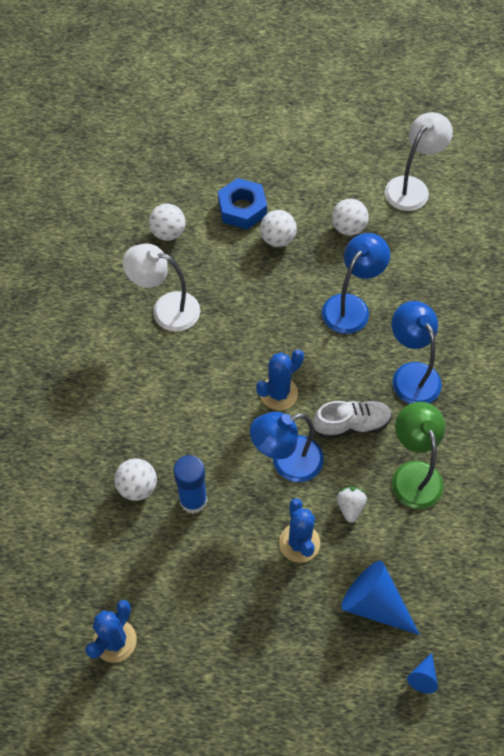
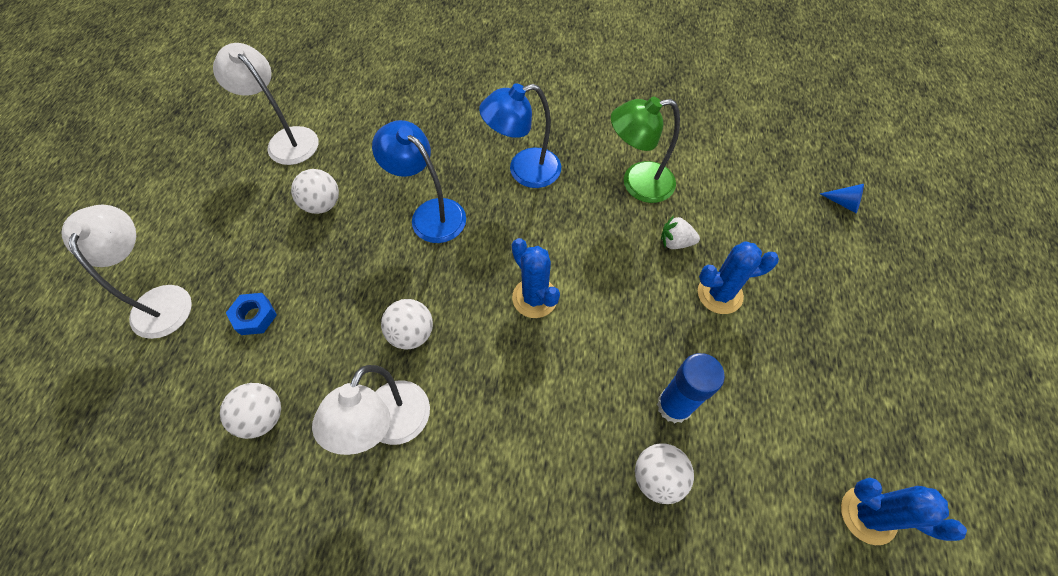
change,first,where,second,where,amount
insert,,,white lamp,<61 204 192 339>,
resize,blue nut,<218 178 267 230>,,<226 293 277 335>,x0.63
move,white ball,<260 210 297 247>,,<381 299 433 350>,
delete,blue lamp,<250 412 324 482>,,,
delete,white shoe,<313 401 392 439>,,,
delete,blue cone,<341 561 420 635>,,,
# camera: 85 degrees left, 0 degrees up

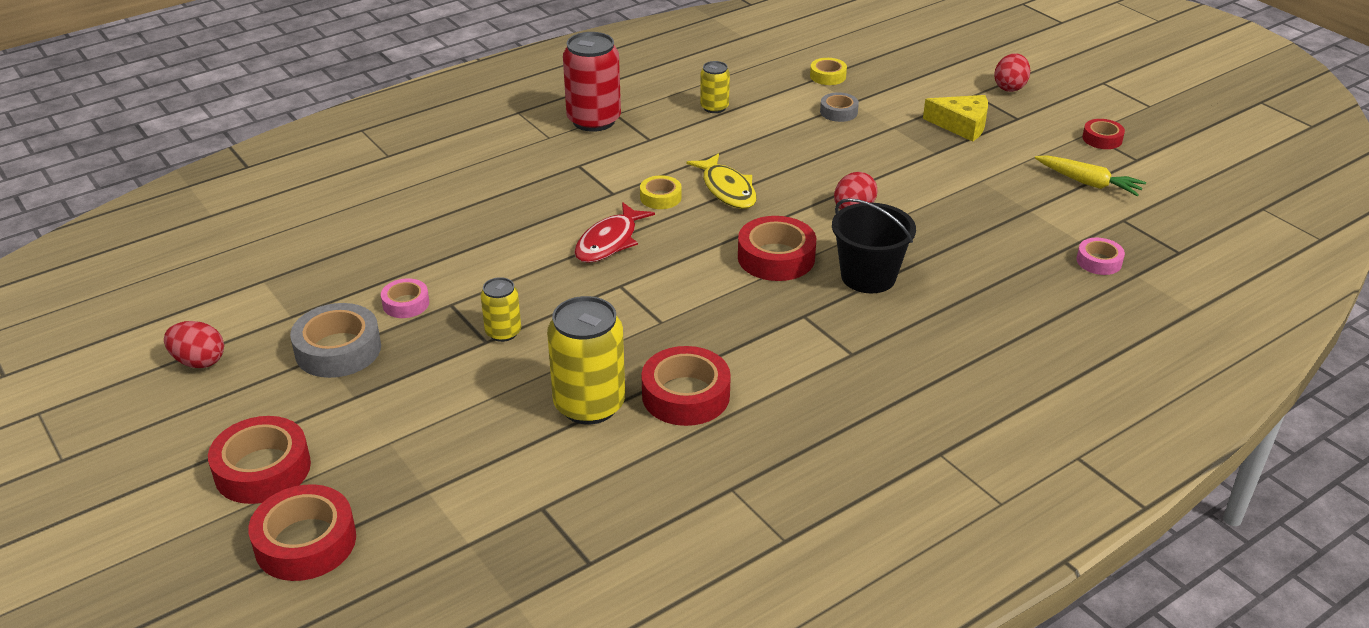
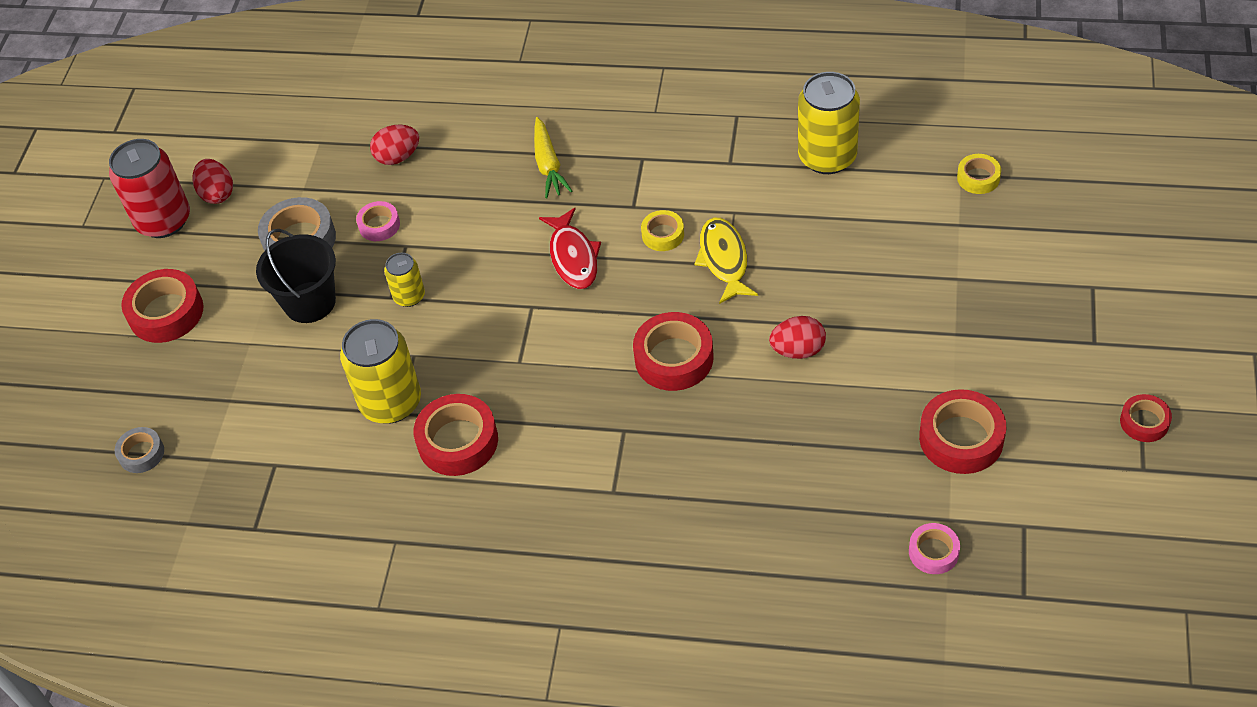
change,first,where,second,where,amount
move,red can,<563 32 621 132>,,<109 139 190 238>,
move,grey tape,<820 92 859 122>,,<114 427 164 473>,
move,black bucket,<832 198 916 293>,,<256 229 336 323>,
move,red egg,<994 53 1030 92>,,<370 125 419 165>,
move,yellow carrot,<1035 155 1146 196>,,<534 117 573 198>,
rotate,red fish,<574 202 655 263>,,<539 208 601 289>,90 degrees counterclockwise
rotate,yellow fish,<687 153 757 209>,,<695 218 758 304>,150 degrees clockwise
resize,yellow can,<700 61 730 113>,,<798 72 860 174>,x1.86
move,red tape,<248 484 356 581>,,<919 389 1006 474>,
delete,yellow cheese,<923 95 988 142>,,,
# camera: 50 degrees right, 15 degrees up

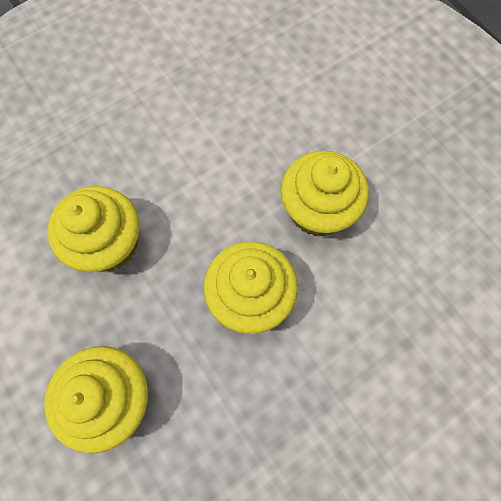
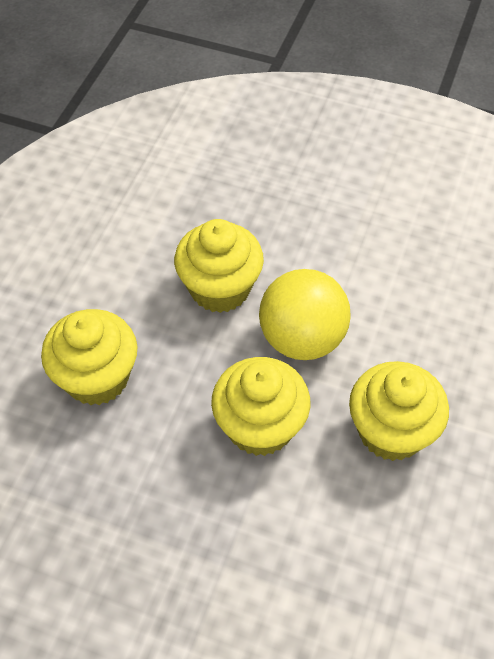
change,first,where,second,where,amount
insert,,,yellow ball,<259 269 351 360>,
# camera: 55 degrees right, 15 degrees down

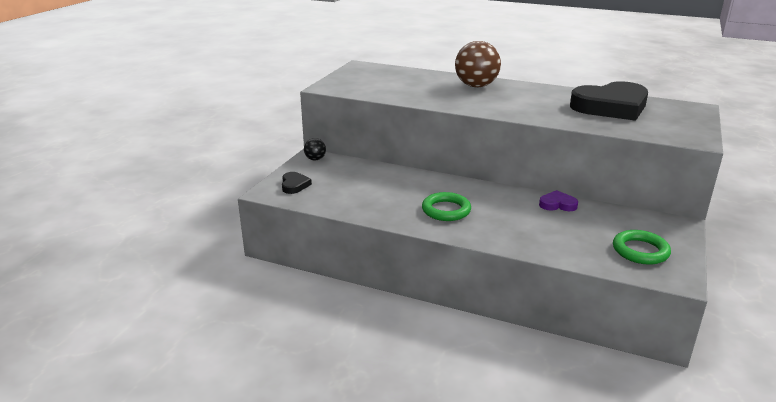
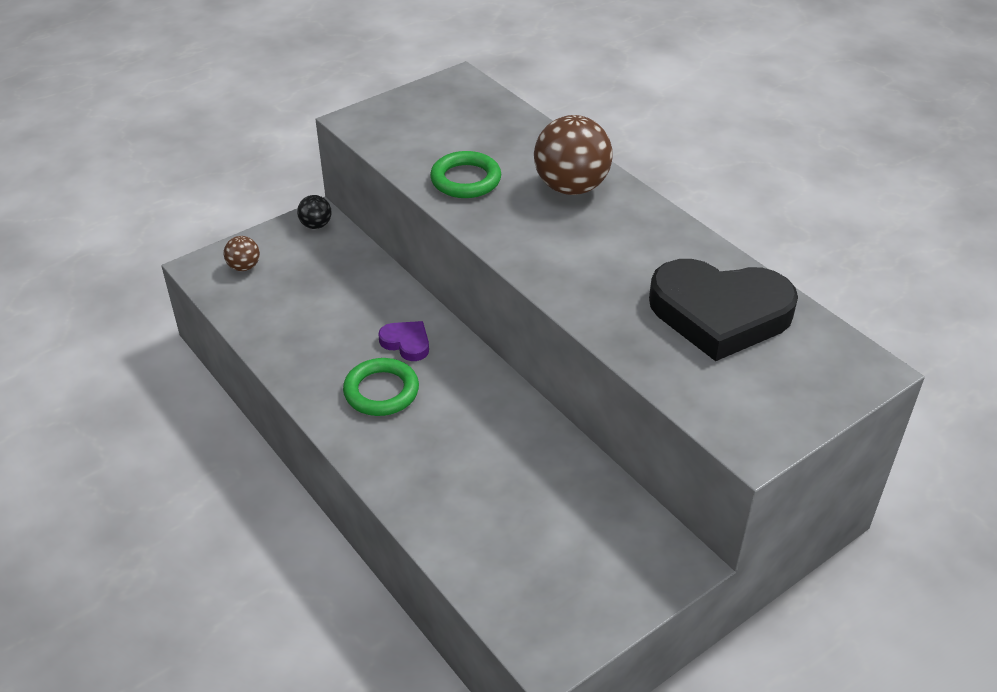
change,first,where,second,where,amount
replace,black heart,<282 172 312 194>,brown ball,<223 236 260 271>,
move,purple heart,<539 190 578 211>,,<378 321 429 361>,
move,green ring,<613 230 671 265>,,<430 151 501 198>,
# camera: 30 degrees right, 15 degrees up

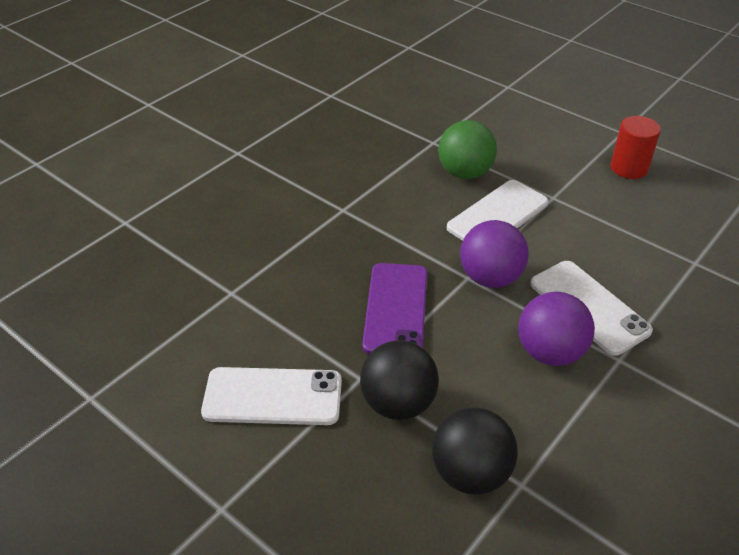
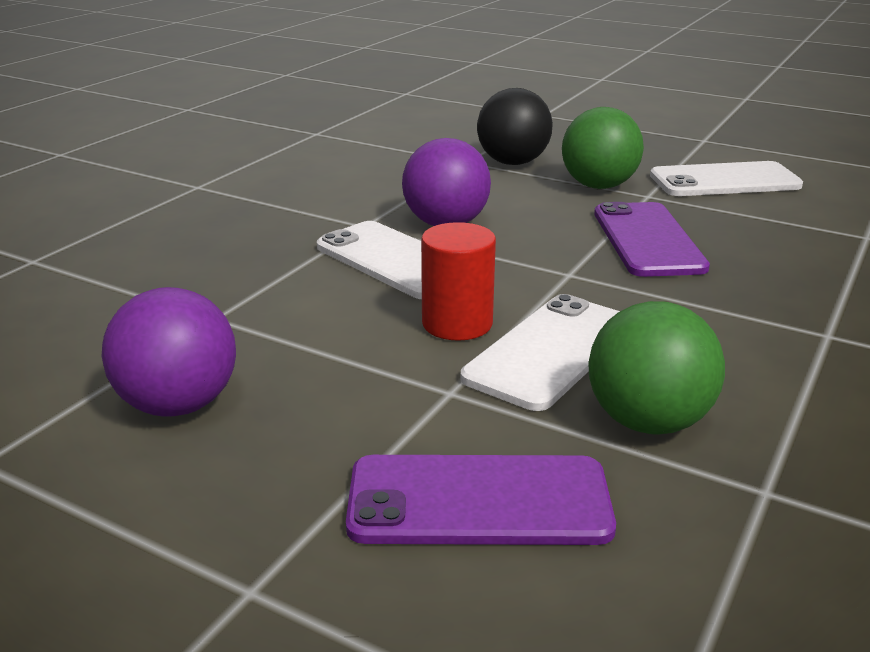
change,first,where,second,where,amount
move,purple ball,<460 220 529 288>,,<102 287 236 417>,
insert,,,purple phone,<346 455 616 545>,
move,red cylinder,<611 116 661 179>,,<421 222 496 341>,
recolor,black ball,<360 340 439 420>,green ball,<562 107 644 189>,
# camera: 170 degrees right, 15 degrees down

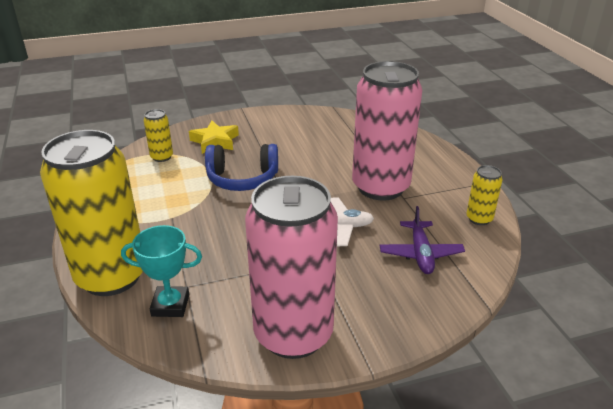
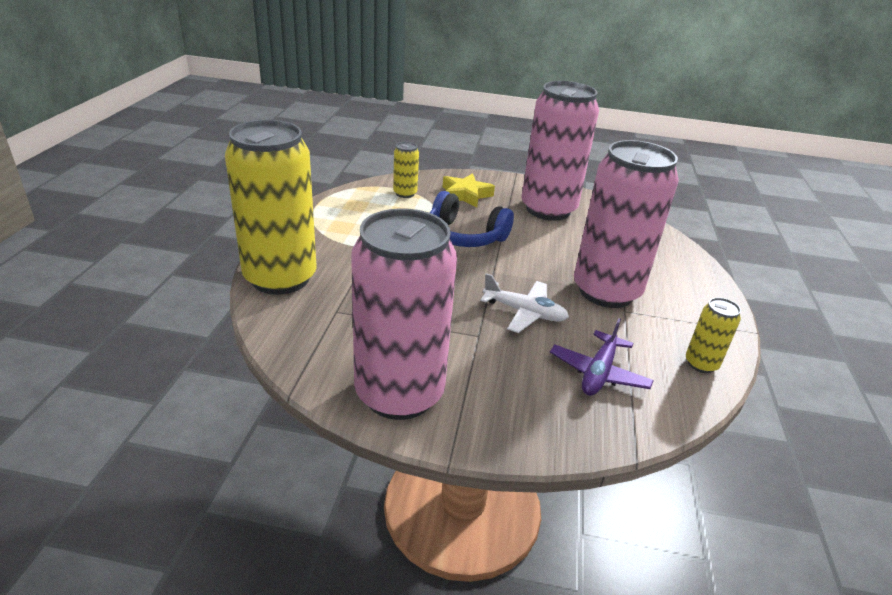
change,first,where,second,where,amount
insert,,,pink can,<521 81 599 221>,
delete,turquoise trophy,<121 225 202 317>,,,
# camera: 25 degrees right, 0 degrees up

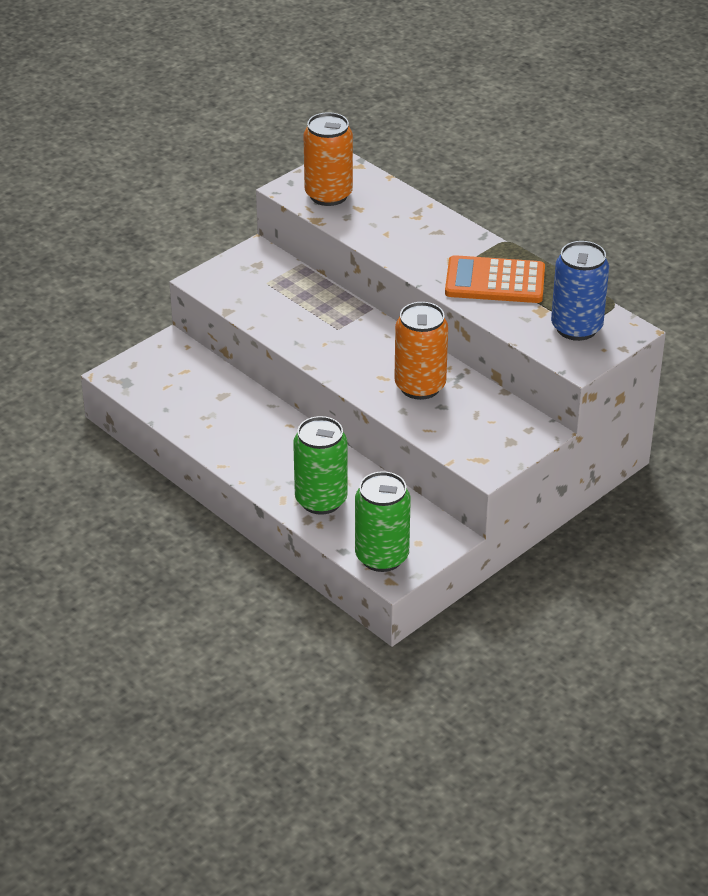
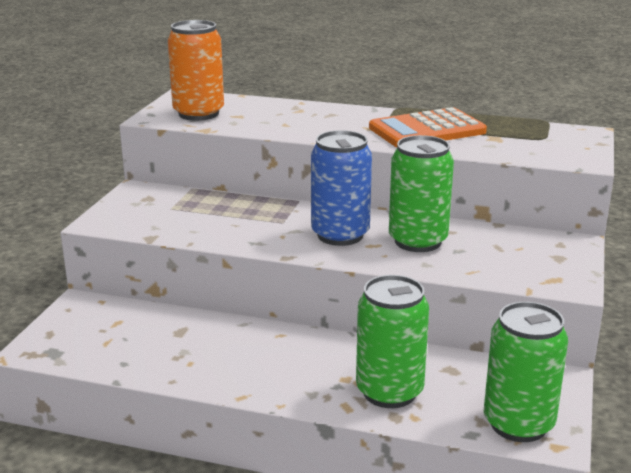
change,first,where,second,where,amount
move,blue can,<551 241 609 341>,,<311 130 372 246>,
recolor,orange can,<394 302 448 400>,green can,<389 135 454 252>,
# camera: 30 degrees left, 15 degrees down

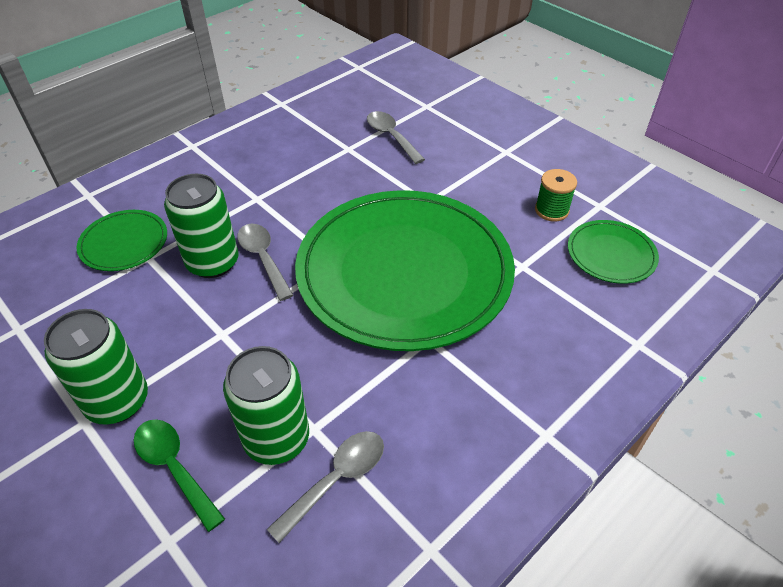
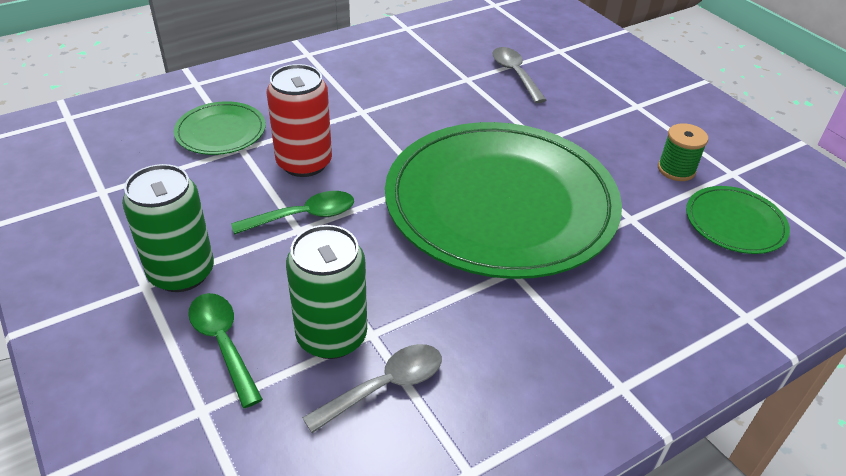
change,first,where,second,where,amount
insert,,,green spoon,<231 191 354 235>,
recolor,green can,<164 174 239 278>,red can,<267 64 332 177>,
delete,grey spoon,<237 224 293 301>,,,
# camera: 10 degrees right, 5 degrees down

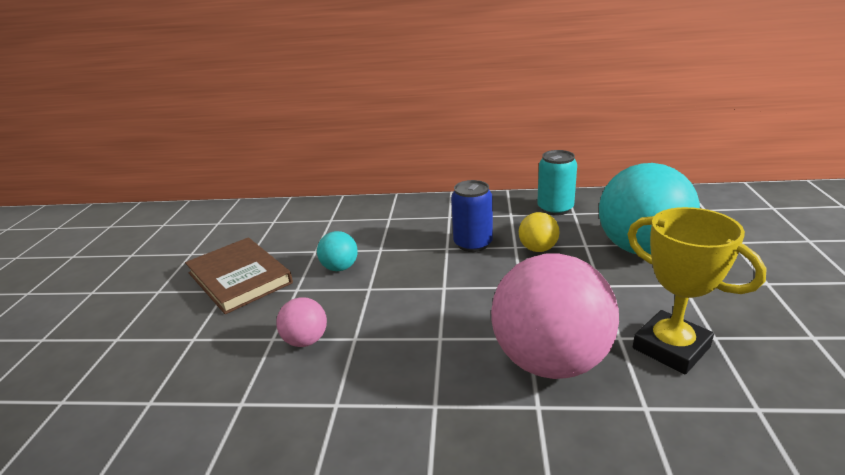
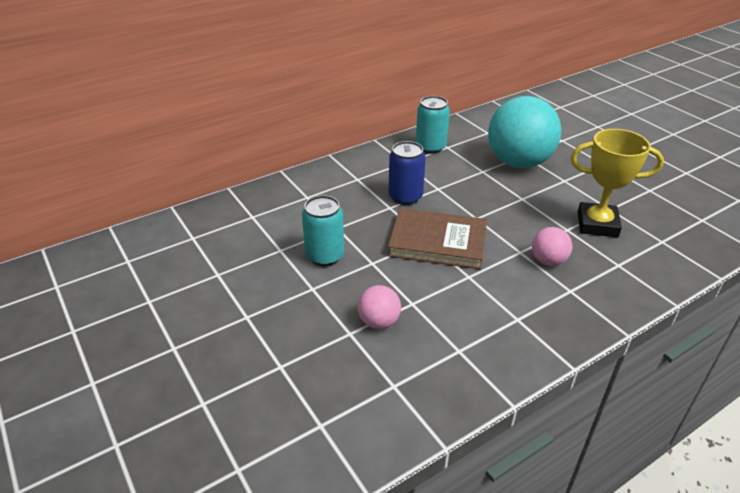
change,first,where,second,where,amount
replace,turquoise ball,<317 231 358 271>,turquoise can,<302 195 344 266>,
move,brown book,<185 237 293 314>,,<388 208 487 269>,
resize,pink ball,<491 253 619 379>,,<532 227 572 266>,x0.45
delete,yellow ball,<519 212 560 252>,,,
# camera: 40 degrees left, 10 degrees up

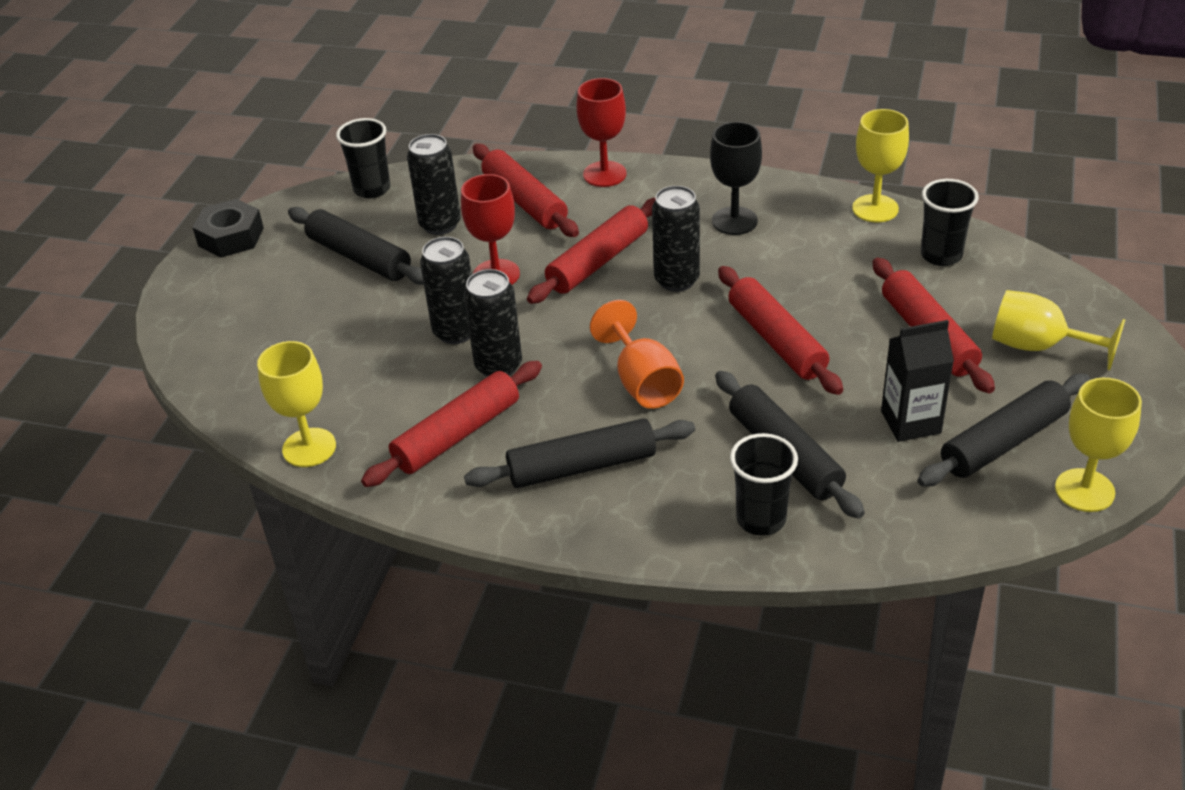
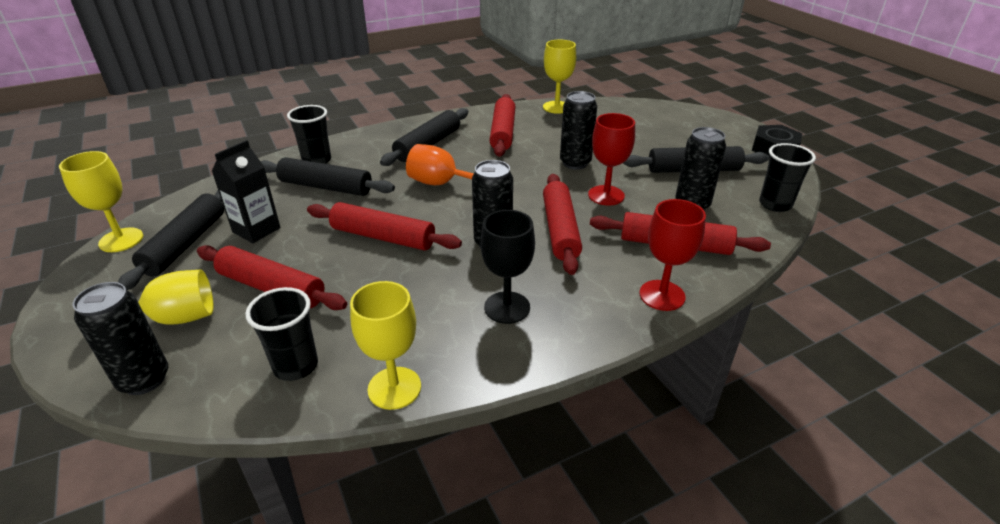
change,first,where,second,where,amount
move,black can,<464 269 522 377>,,<72 282 168 395>,
# camera: 135 degrees right, 5 degrees down

